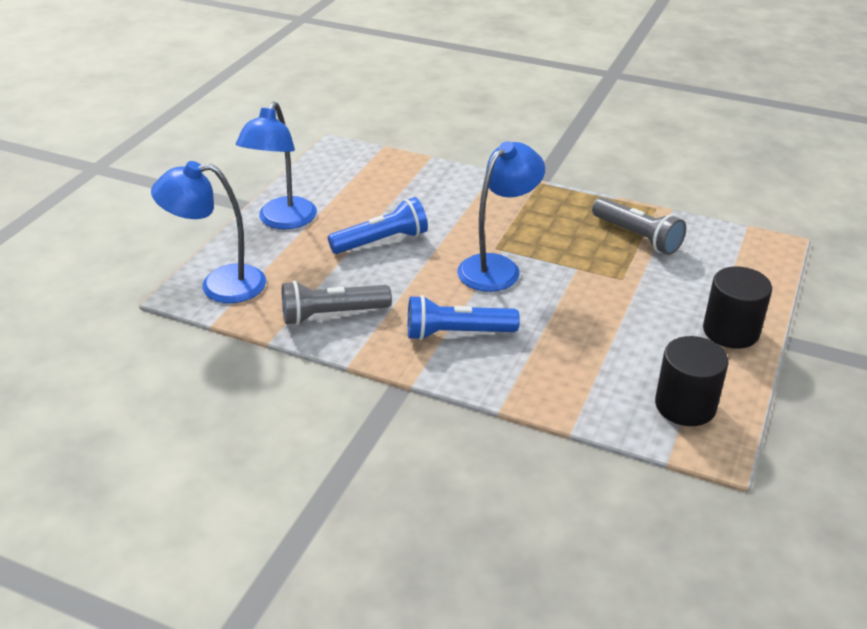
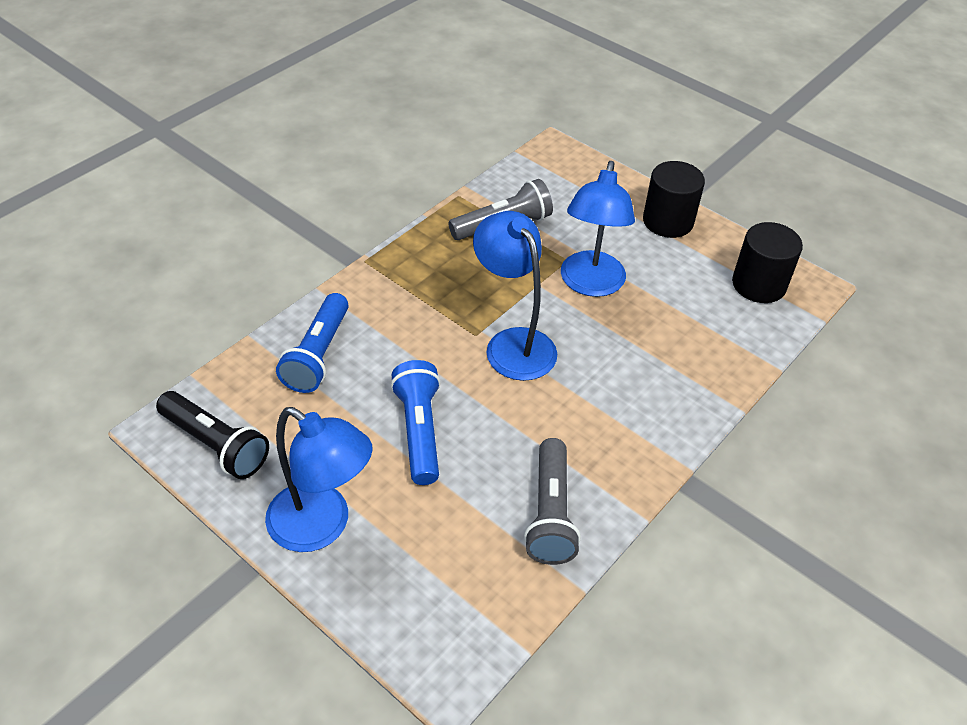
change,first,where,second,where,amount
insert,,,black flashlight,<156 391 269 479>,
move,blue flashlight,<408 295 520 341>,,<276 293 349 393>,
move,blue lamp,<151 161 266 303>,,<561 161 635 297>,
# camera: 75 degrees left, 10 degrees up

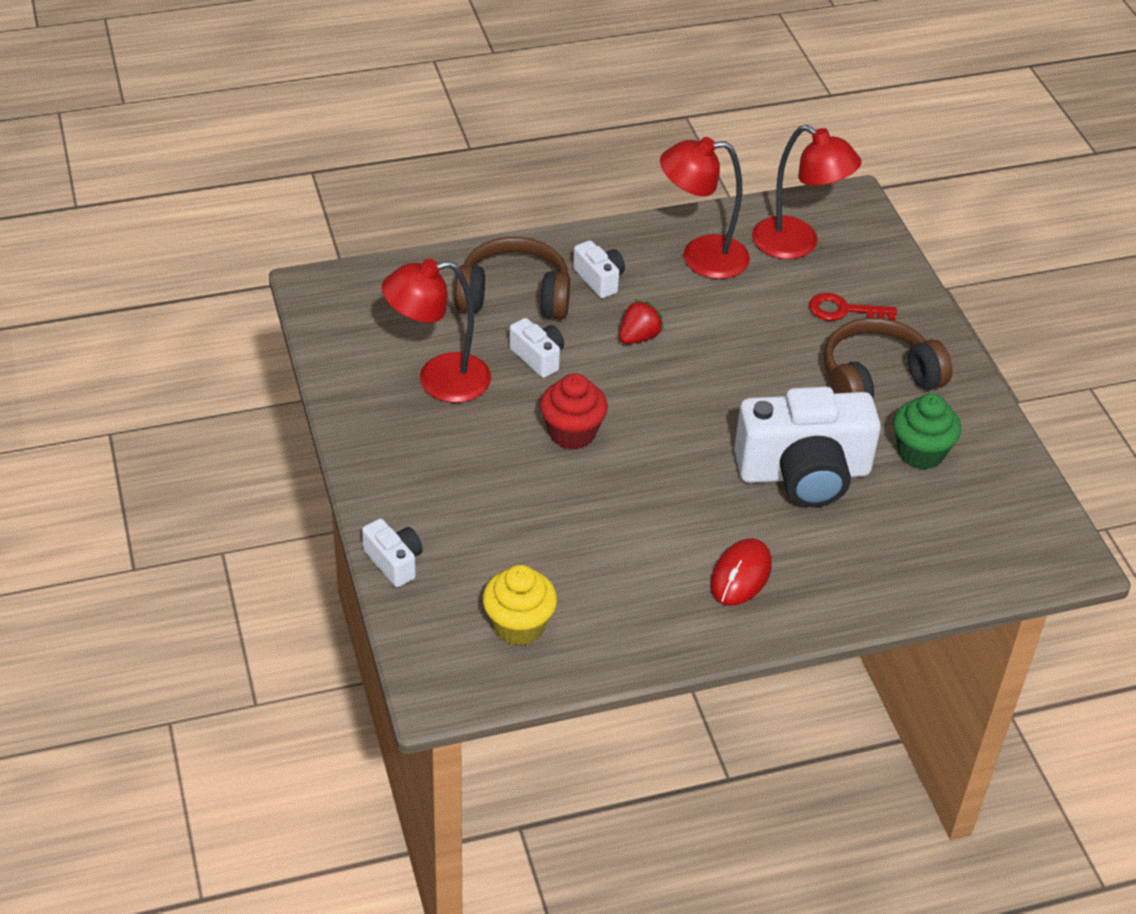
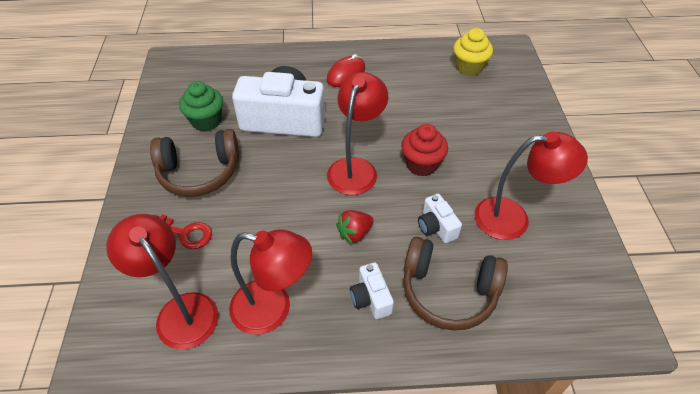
change,first,where,second,where,amount
insert,,,red lamp,<327 72 388 195>,
delete,white camera,<362 519 423 587>,,,
# camera: 165 degrees left, 5 degrees up

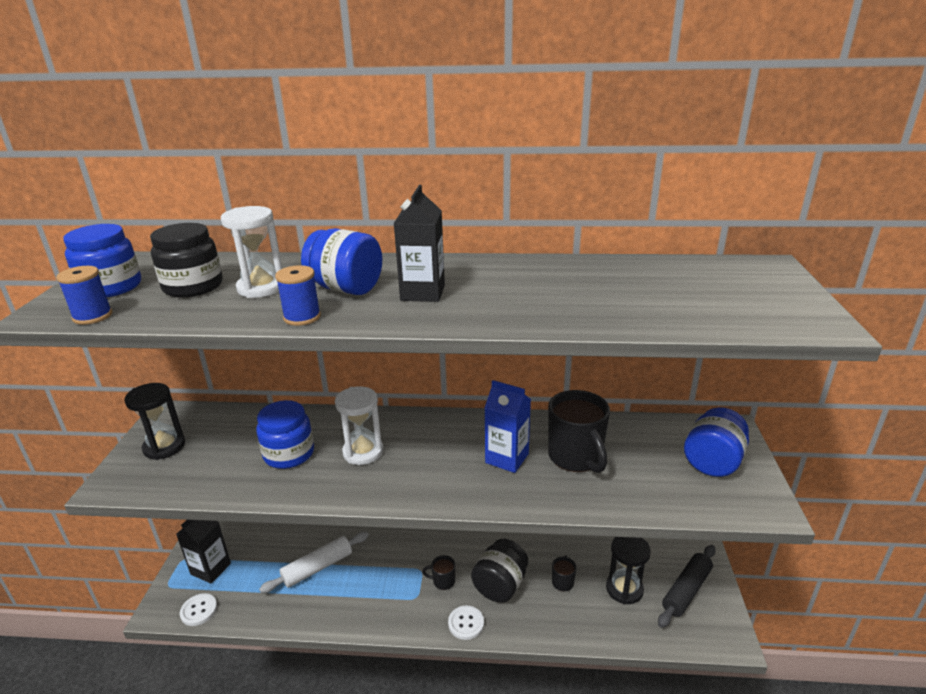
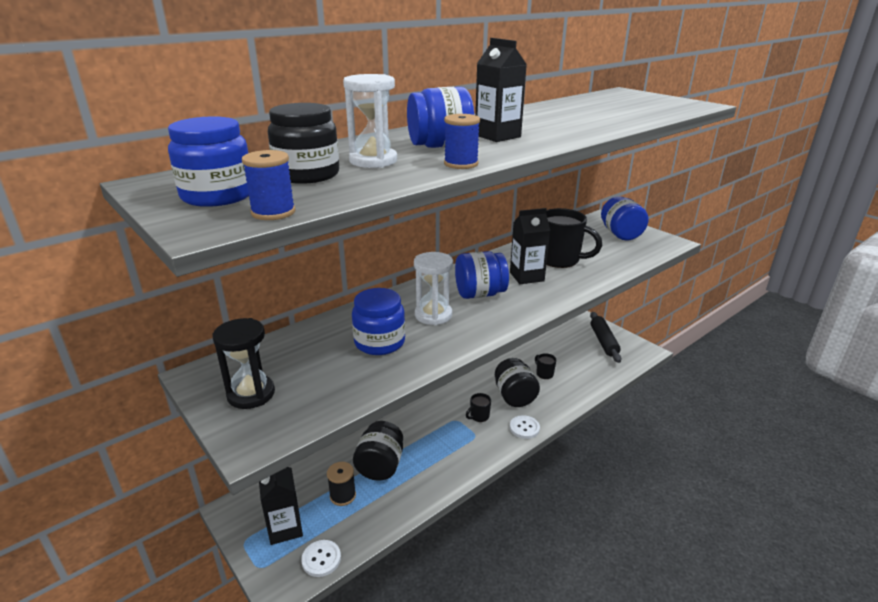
change,first,where,second,where,amount
insert,,,black spool,<327 462 356 506>,
replace,white rolling pin,<259 532 369 593>,black jar,<353 421 403 481>,
insert,,,blue jar,<455 251 509 299>,
recolor,blue carton,<485 380 531 473>,black carton,<510 208 550 284>,
delete,black hourglass,<606 537 651 605>,,,
# camera: 45 degrees left, 0 degrees up

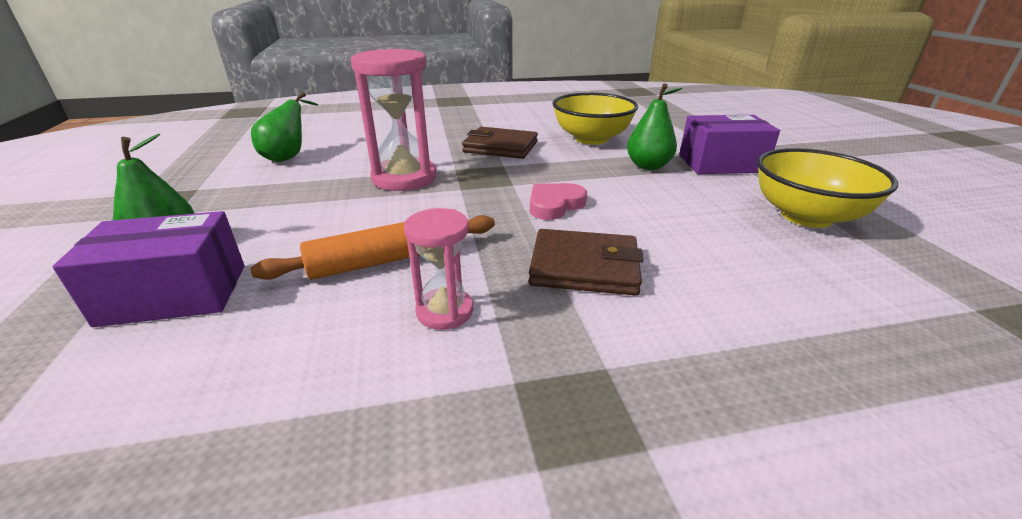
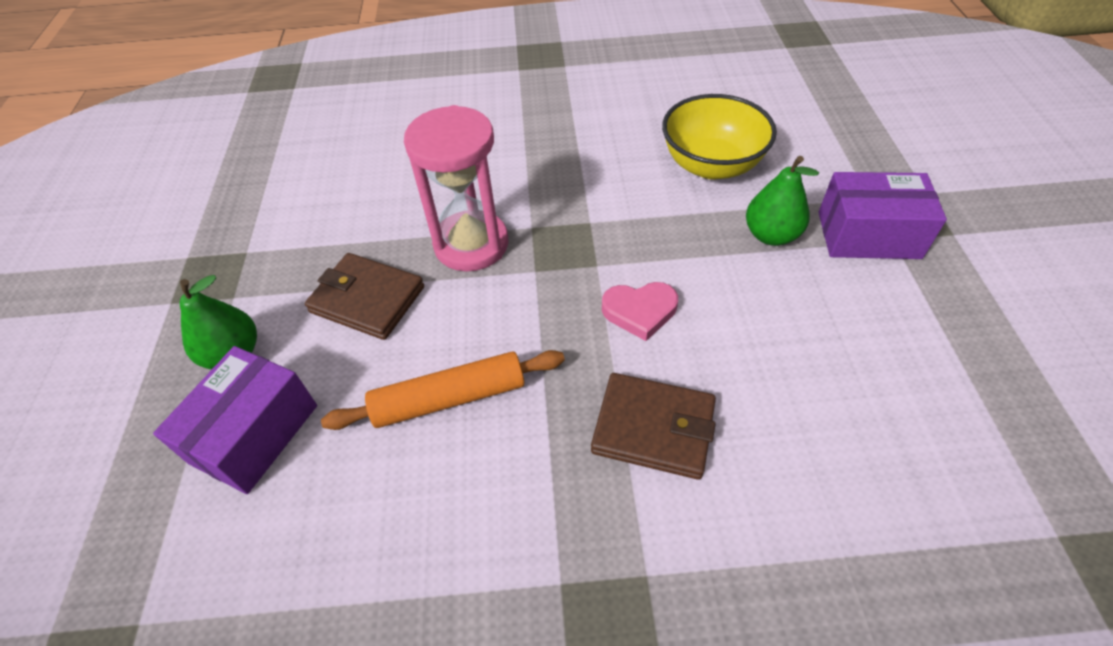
change,first,where,second,where,amount
rotate,purple box,<52 211 244 327>,,<153 346 317 494>,60 degrees counterclockwise
move,brown wallet,<462 127 538 159>,,<305 253 424 340>,
rotate,pink heart,<530 183 587 220>,,<602 282 678 341>,150 degrees counterclockwise
delete,green pear,<251 92 319 162>,,,
delete,pink hourglass,<404 208 473 330>,,,
delete,yellow bowl,<757 148 898 228>,,,
# camera: 10 degrees right, 20 degrees up

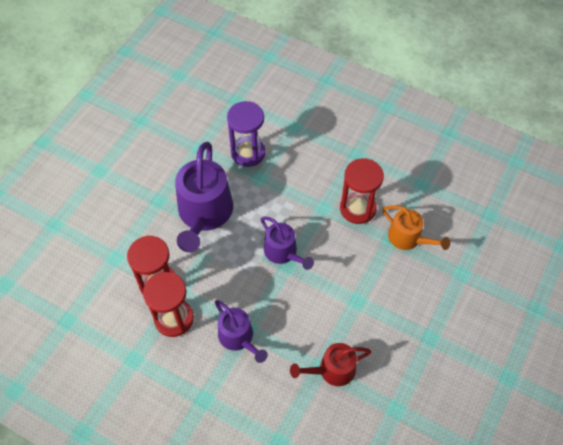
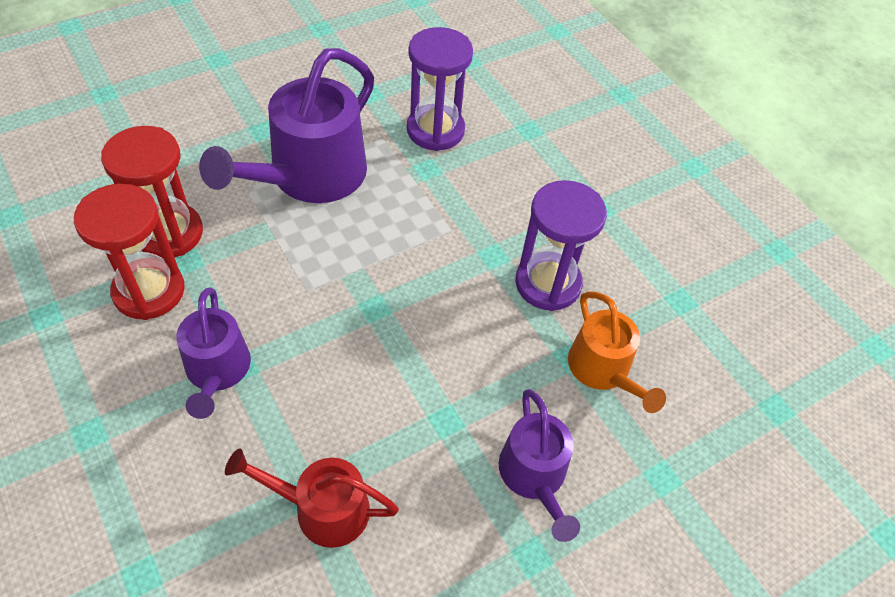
change,first,where,second,where,amount
move,purple watering can,<260 217 314 270>,,<499 389 580 542>,
recolor,red hourglass,<340 158 384 224>,purple hourglass,<515 180 607 311>,
# camera: 25 degrees right, 5 degrees down

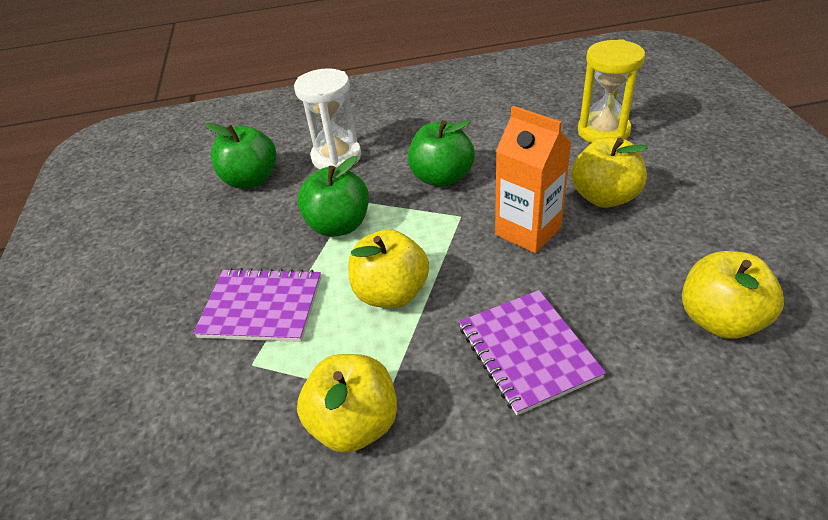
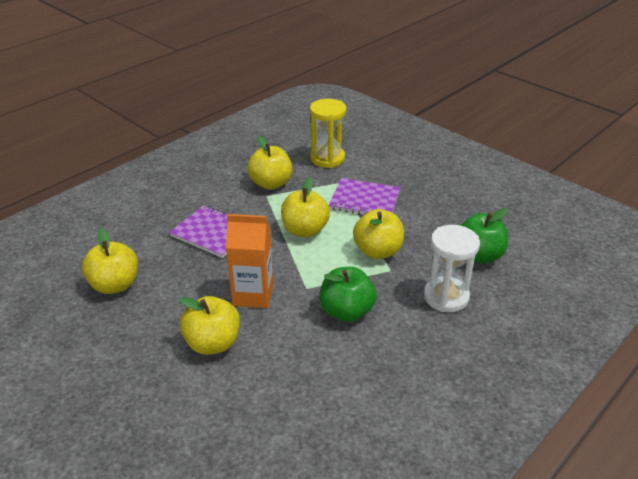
change,first,where,second,where,amount
move,yellow hourglass,<578 39 645 143>,,<310 99 346 168>,
rotate,purple notebook,<193 268 321 342>,,<329 178 400 215>,45 degrees clockwise
recolor,green apple,<297 156 369 237>,yellow apple,<353 209 404 259>,
# camera: 140 degrees right, 5 degrees down

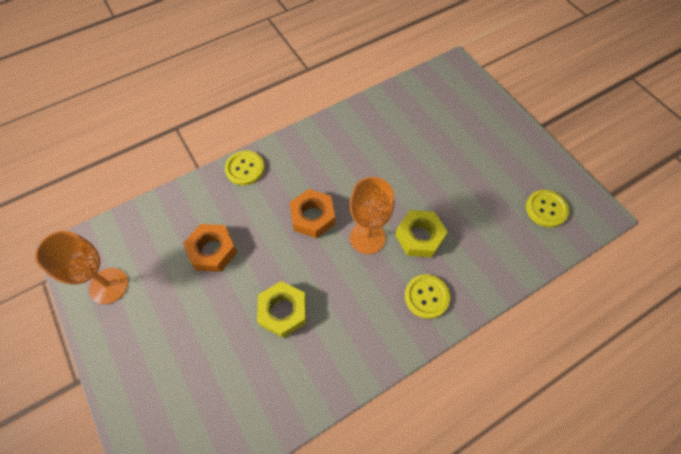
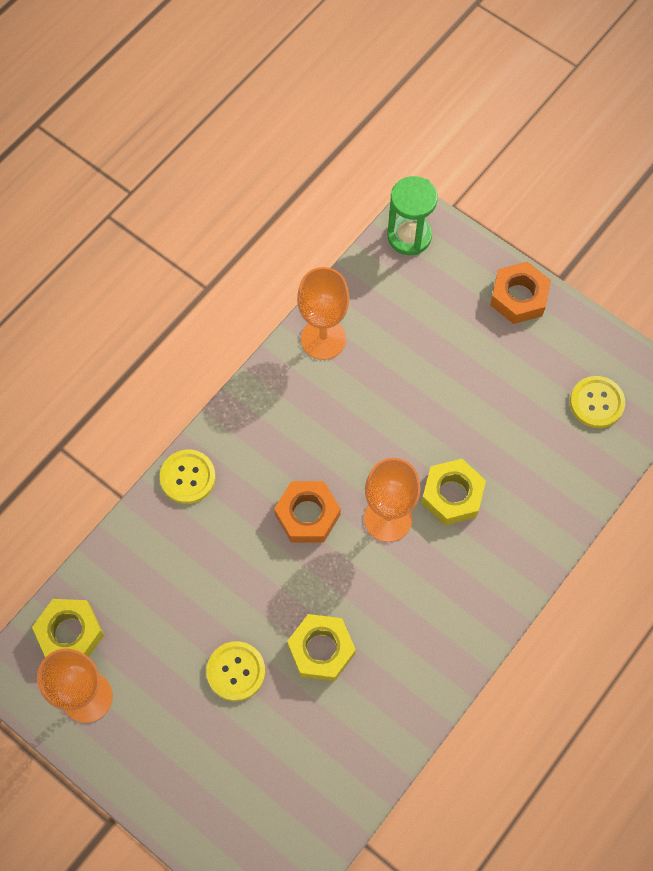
change,first,where,second,where,amount
insert,,,yellow nut,<32 599 104 657>,
move,yellow button,<405 274 450 319>,,<206 641 265 701>,
insert,,,orange goblet,<297 267 349 360>,
insert,,,green hourglass,<387 176 438 255>,
move,orange nut,<183 224 237 272>,,<490 261 551 324>,
# camera: 20 degrees left, 5 degrees up

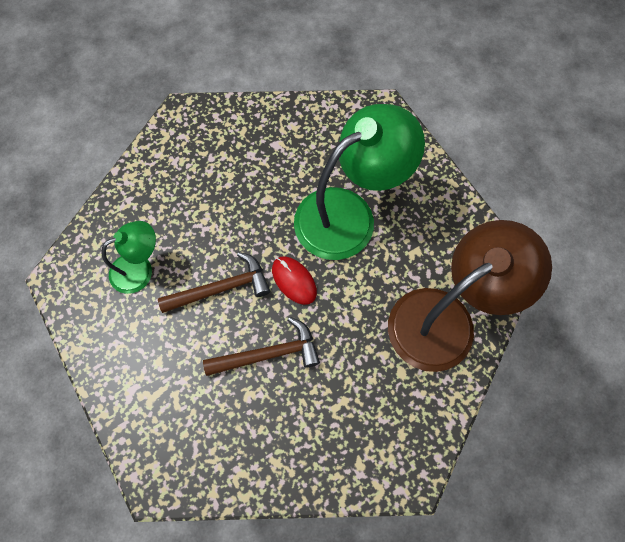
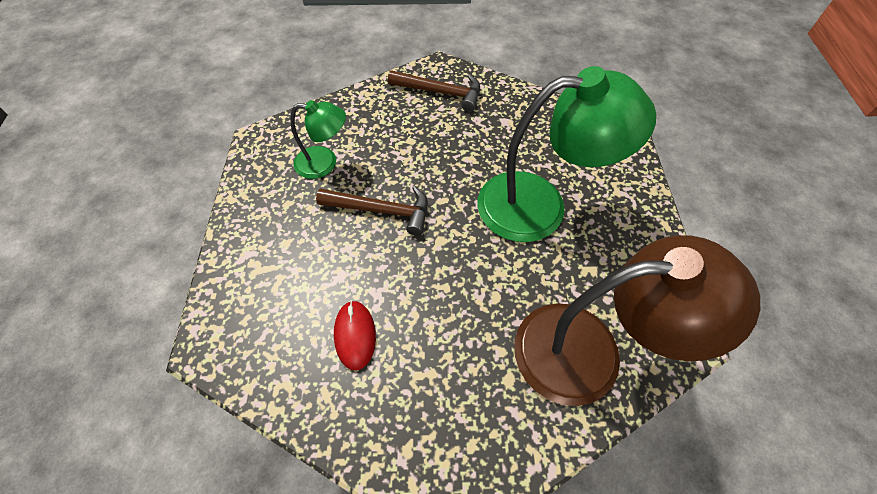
change,first,where,second,where,amount
move,red mouse,<272 256 317 305>,,<334 301 376 370>,
move,brown hammer,<203 317 320 376>,,<388 70 480 112>,
# camera: 30 degrees right, 10 degrees down

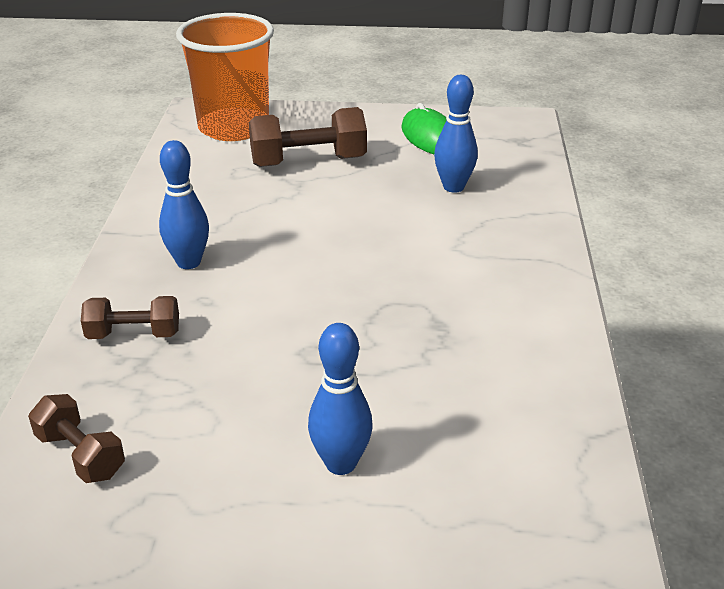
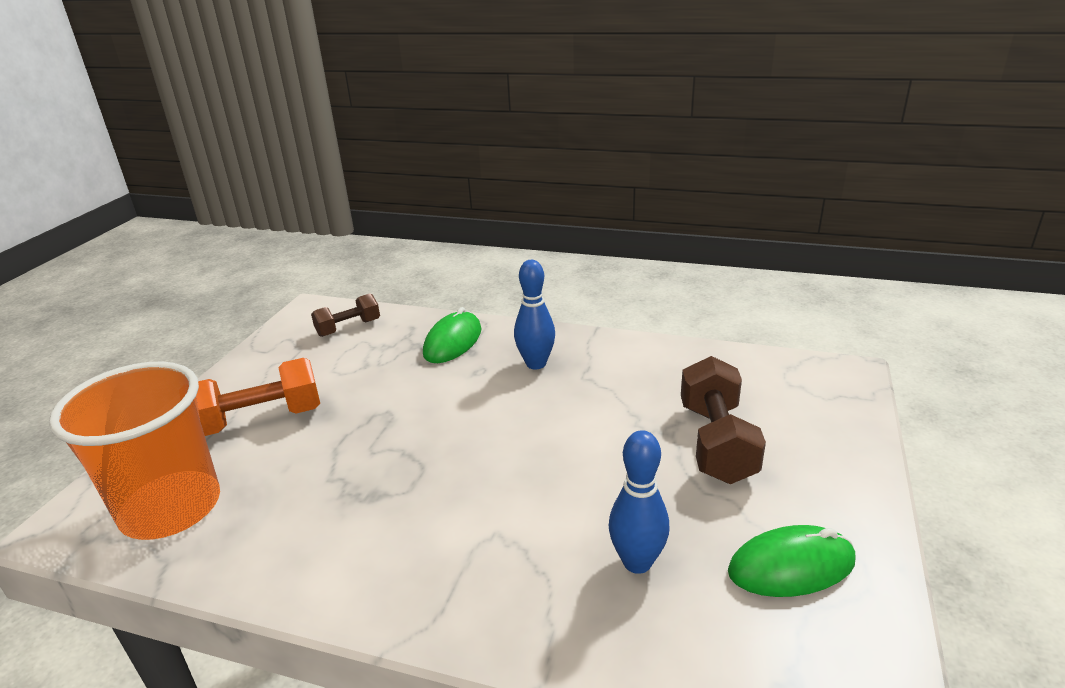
change,first,where,second,where,amount
move,orange cup,<176 13 274 141>,,<49 362 220 540>,
replace,blue bowling pin,<308 323 373 475>,orange dumbbell,<196 358 320 436>,
replace,brown dumbbell,<81 296 179 339>,green mouse,<423 307 482 363>,
# camera: 105 degrees right, 5 degrees down

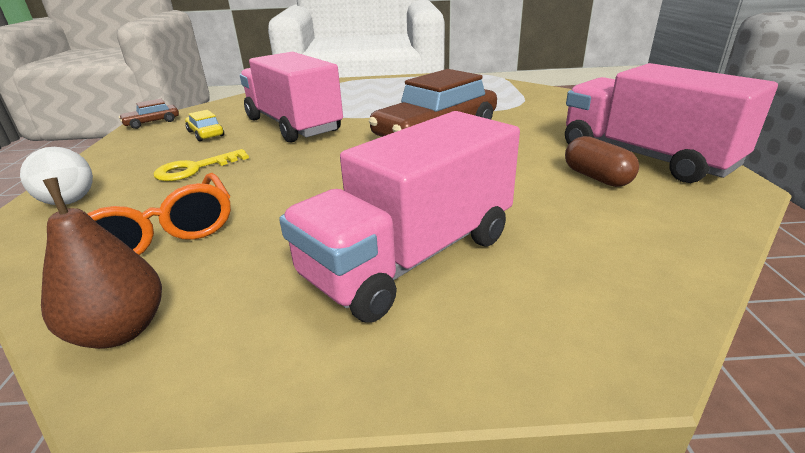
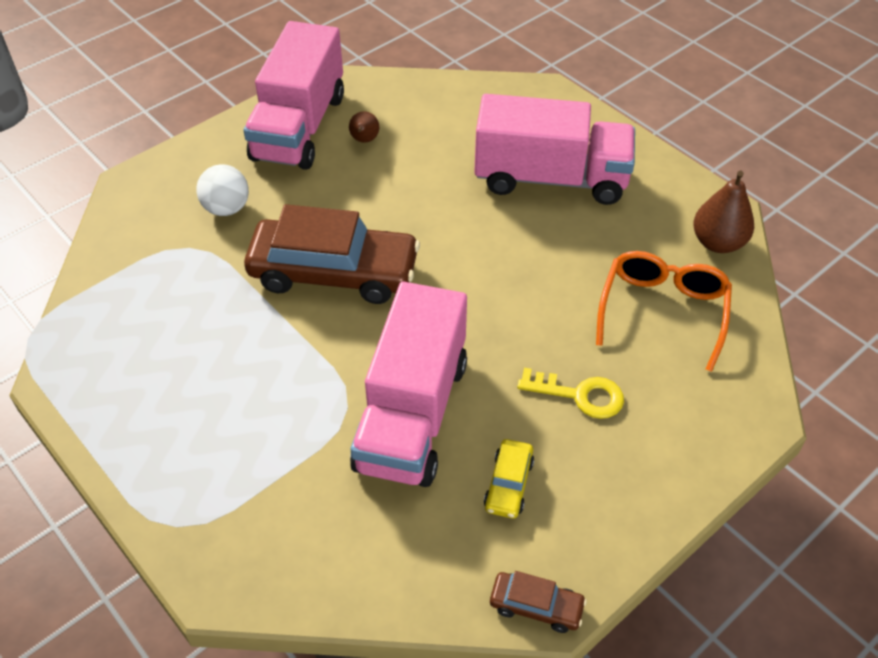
change,first,where,second,where,amount
move,white ball,<20 147 93 205>,,<196 164 249 216>,
replace,brown capsule,<565 136 639 187>,brown pear,<349 111 379 142>,
# camera: 130 degrees left, 20 degrees up

